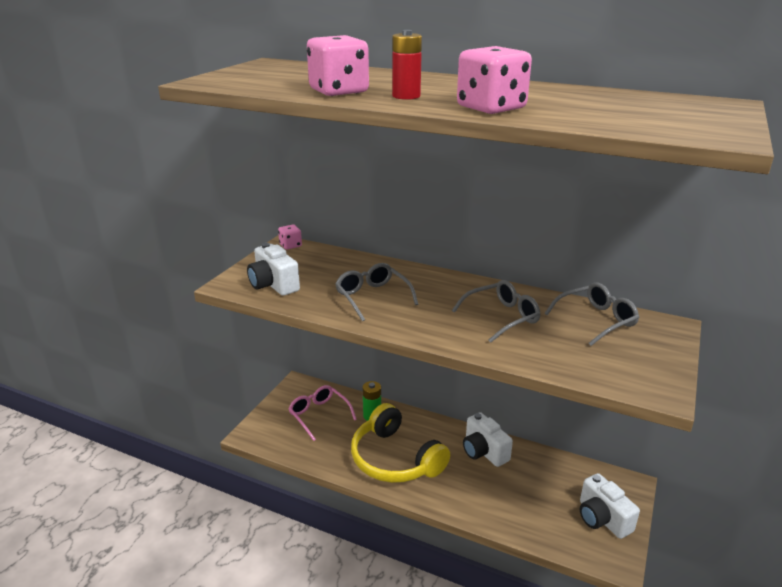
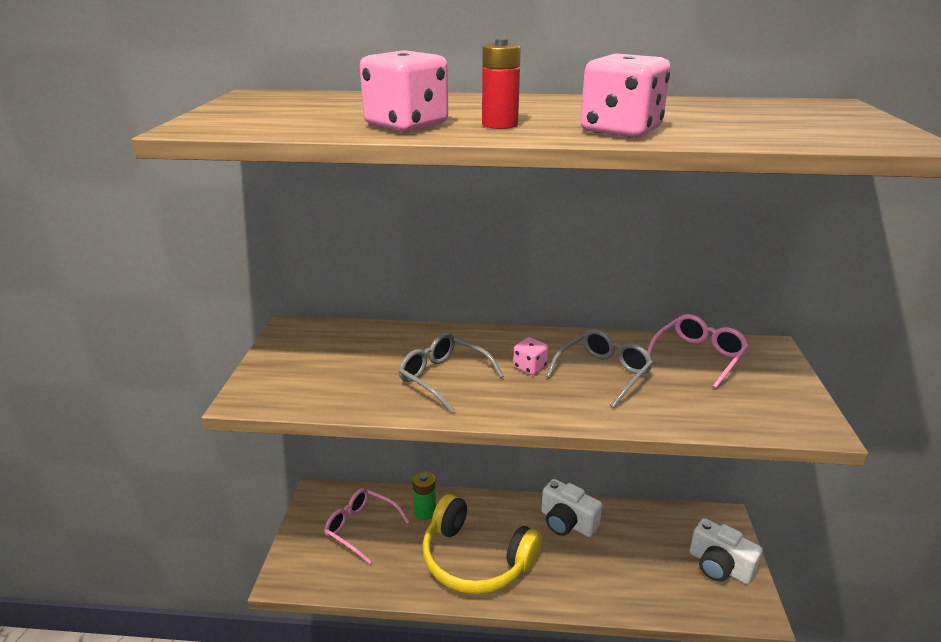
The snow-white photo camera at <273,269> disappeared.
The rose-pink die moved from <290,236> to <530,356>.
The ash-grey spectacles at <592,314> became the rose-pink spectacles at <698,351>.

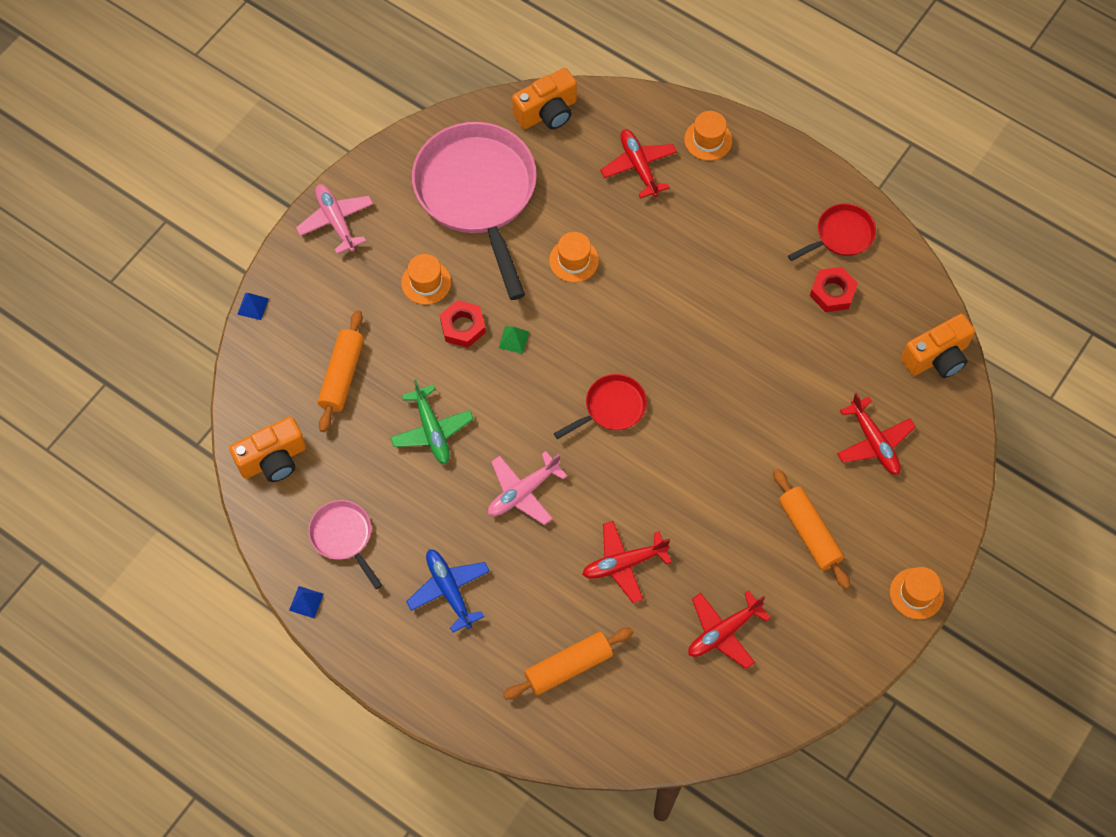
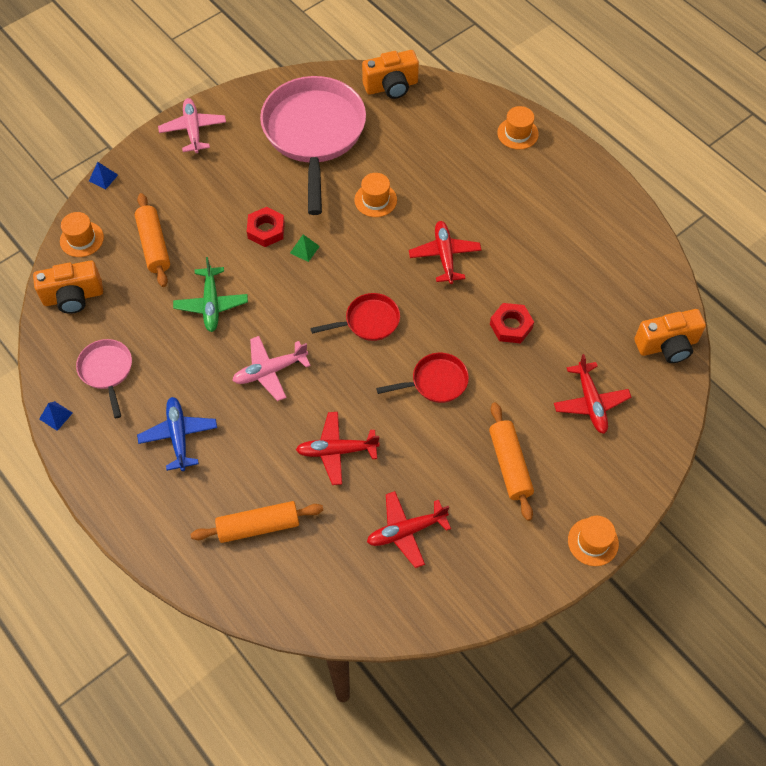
The orange-coloured hat moved from <426,279> to <82,234>.
The crimson plane moved from <638,164> to <445,252>.
The crimson pan moved from <832,232> to <422,378>.
The crimson nut moved from <834,289> to <512,323>.
The orange-coloured dough roller at <341,371> turned 45 degrees counterclockwise.

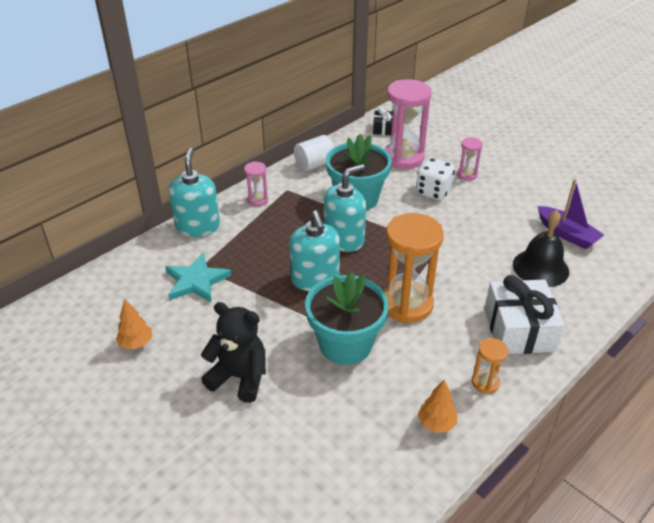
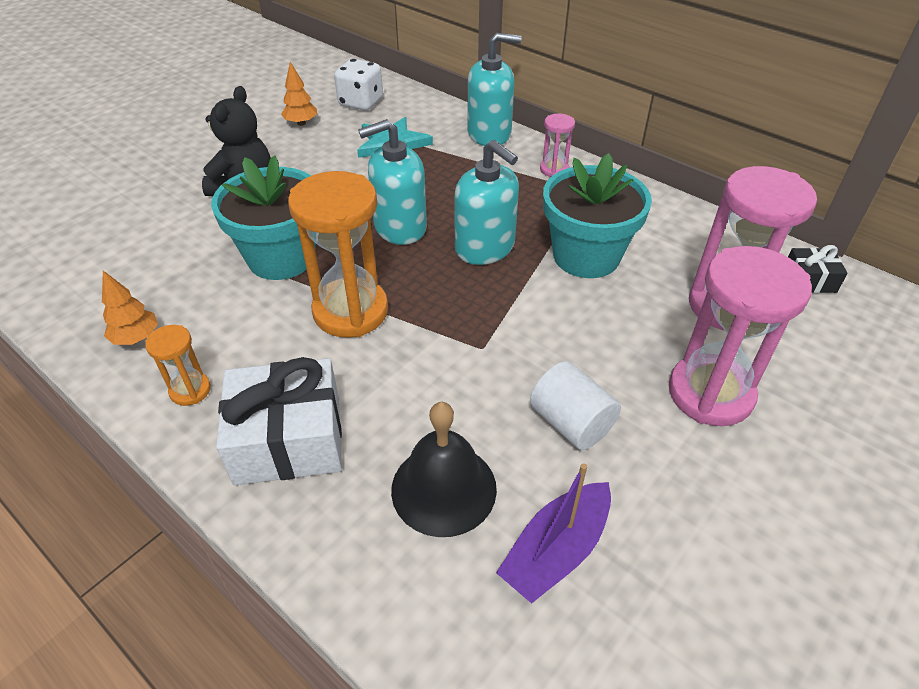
The snow-white solid cylinder moved from <314,153> to <575,405>.
The snow-white die moved from <435,179> to <358,85>.
The rose-pink sand timer at <470,158> changed to 2.08 times the size.

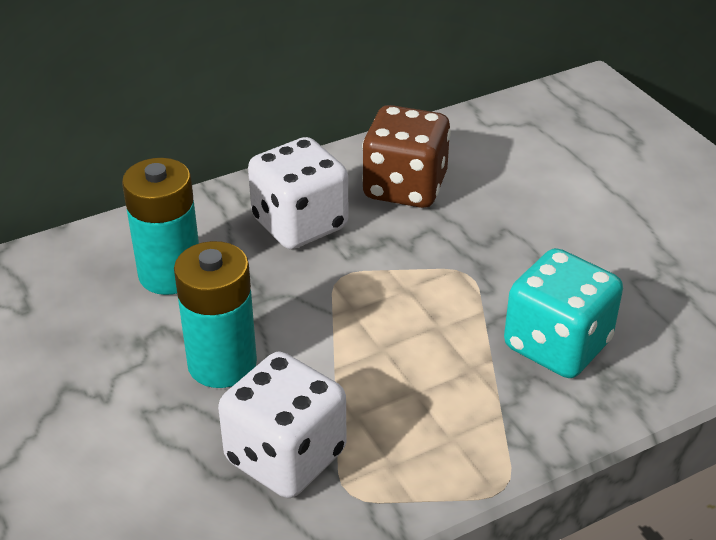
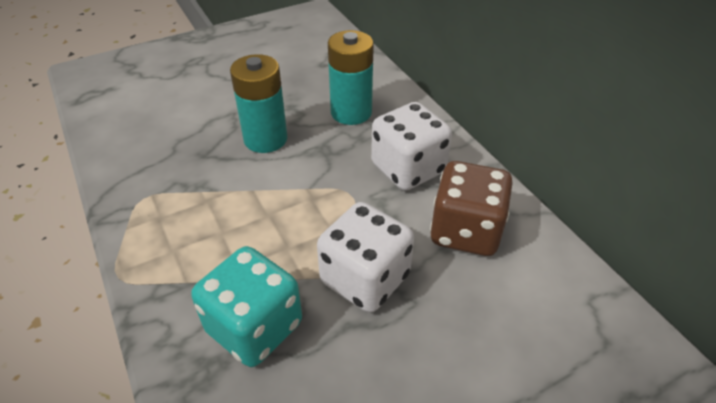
The snow-white die moved from <282,425> to <365,257>.

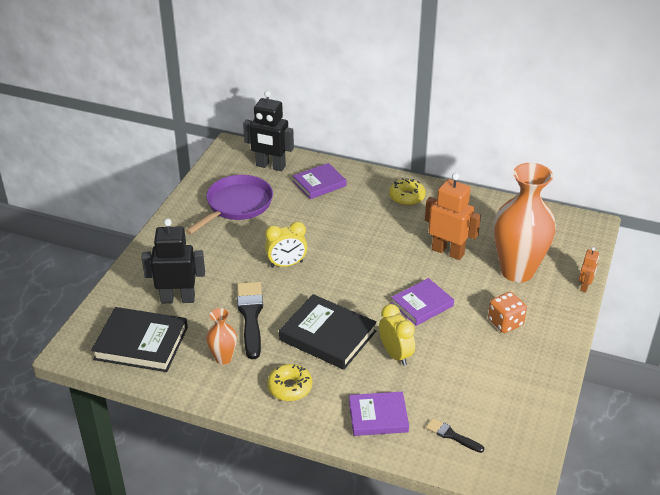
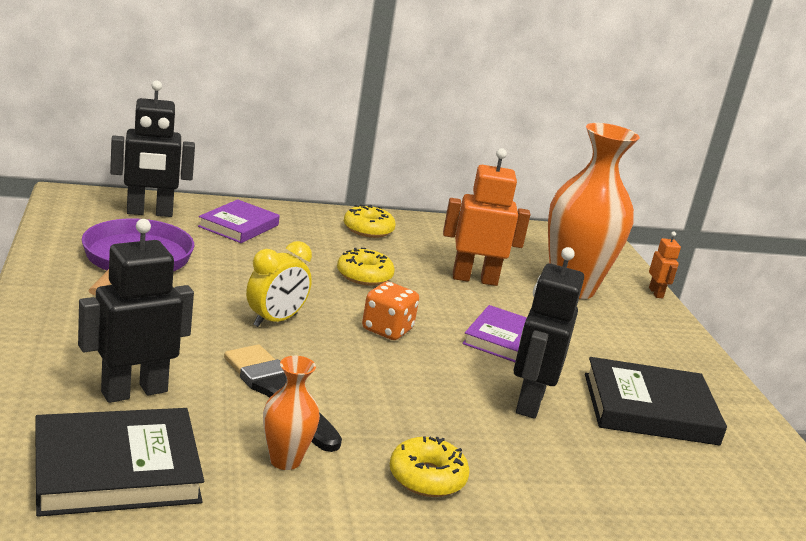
The royal purple book at <379,414> disappeared.
The ebony paintbrush at <455,435> disappeared.
The bright yellow donut at <366,267> appeared.
The ebony book moved from <328,332> to <656,401>.
The orange-coloured die moved from <507,312> to <390,310>.
The bright yellow bedside clock at <397,335> was replaced by the ebony robot at <549,333>.

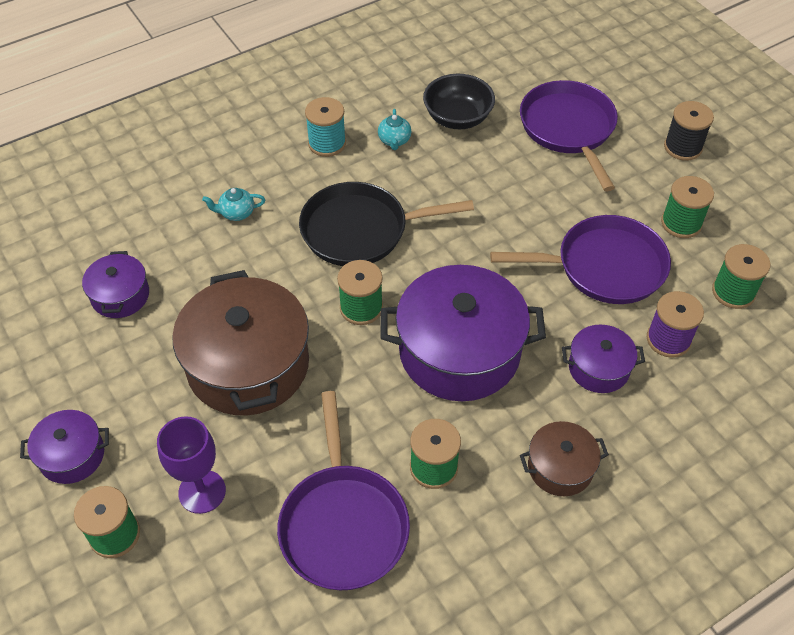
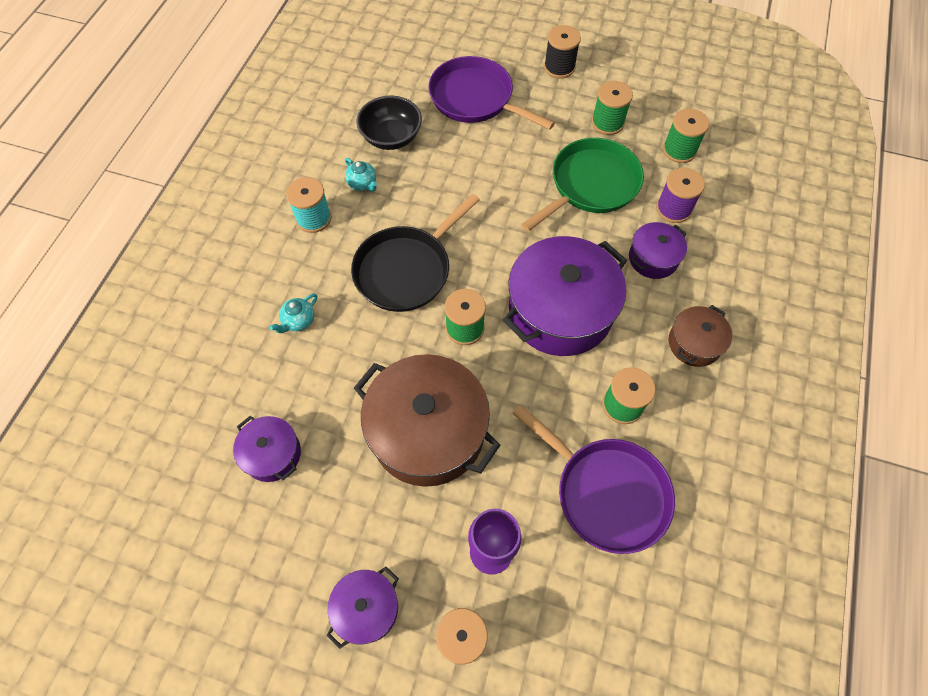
The royal purple pan at <580,259> became the emerald pan at <582,184>.

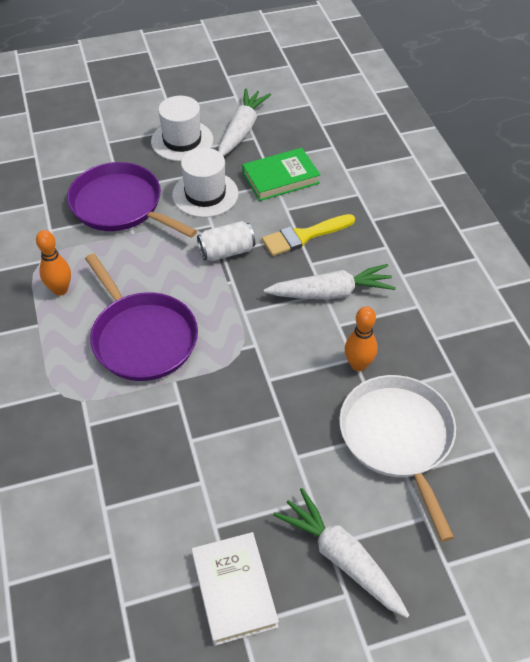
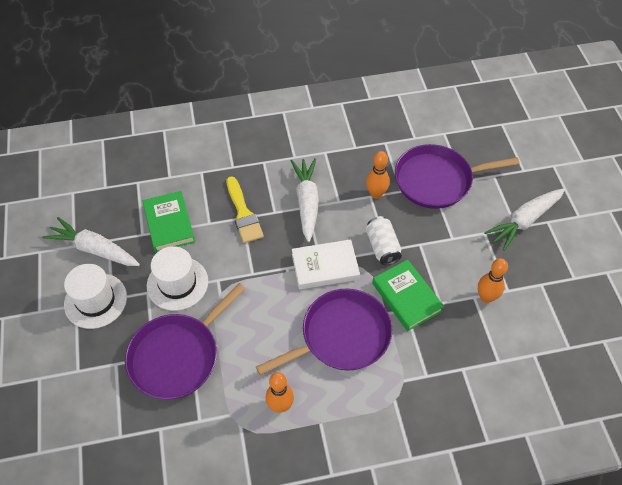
The emerald book at <408,295> appeared.
The orange-coloured skittle at <493,280> appeared.
The snow-white book moved from <235,589> to <326,264>.
The snow-white tin moved from <226,241> to <384,240>.
The snow-white pan at <397,458> became the royal purple pan at <457,176>.

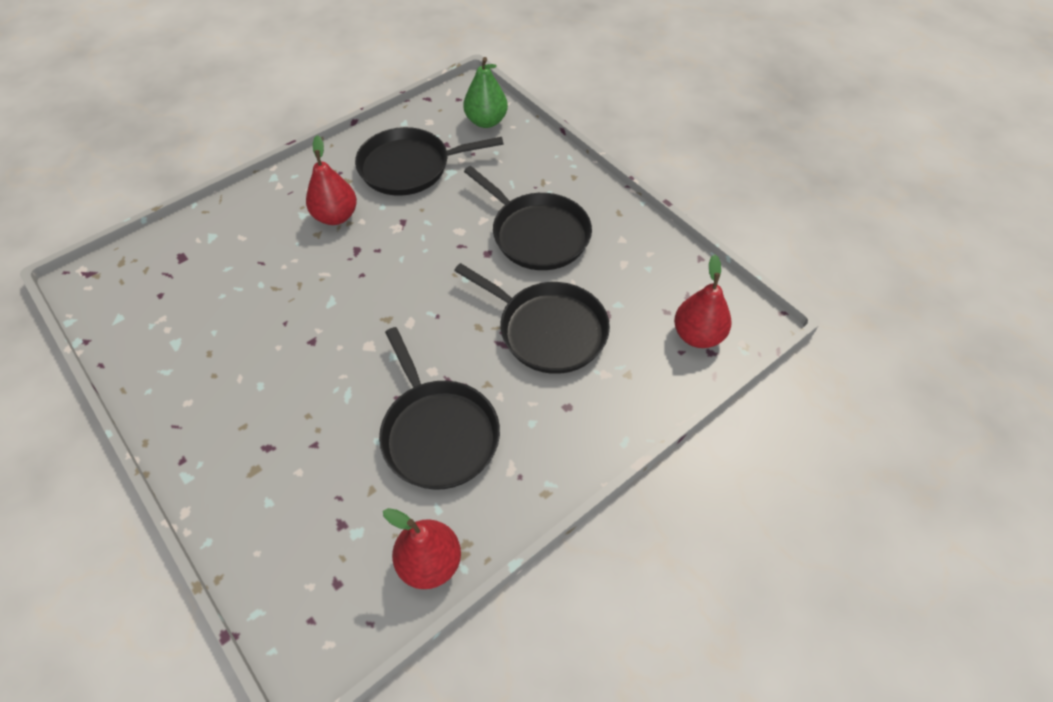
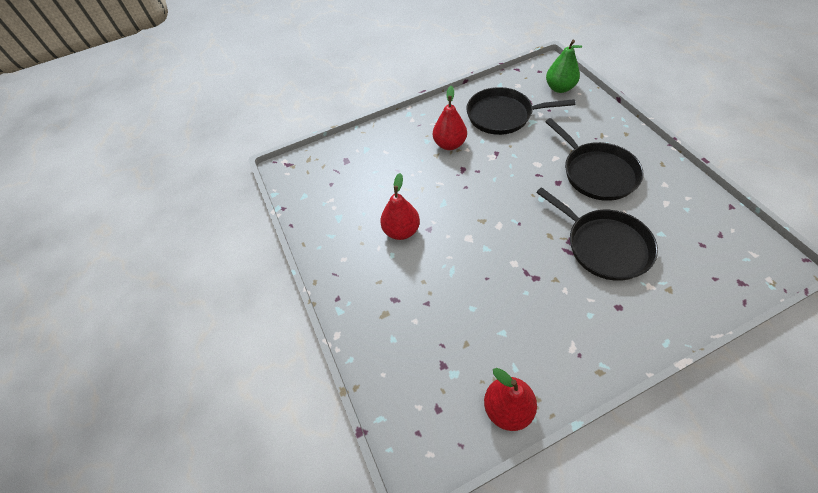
The ebony pan at <439,408> disappeared.
The crimson toy pear moved from <703,301> to <400,206>.

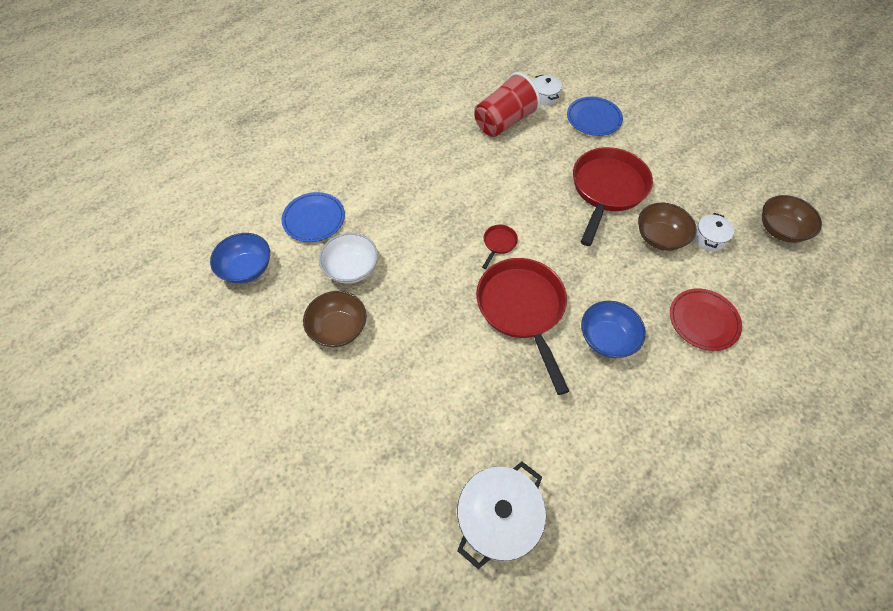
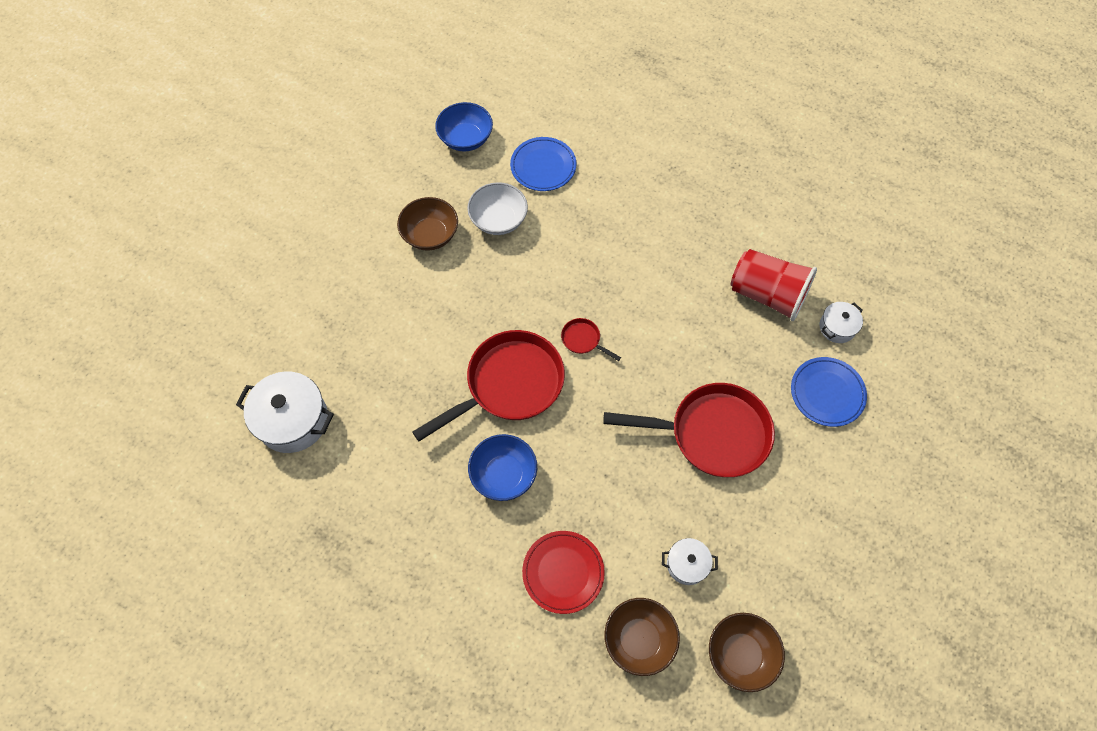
The russet bowl moved from <667,227> to <642,637>.
The crimson pan at <500,247> turned 150 degrees counterclockwise.

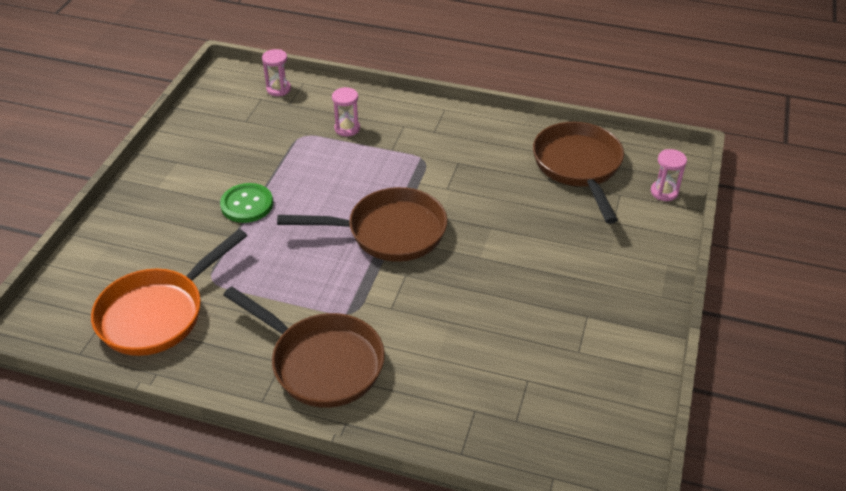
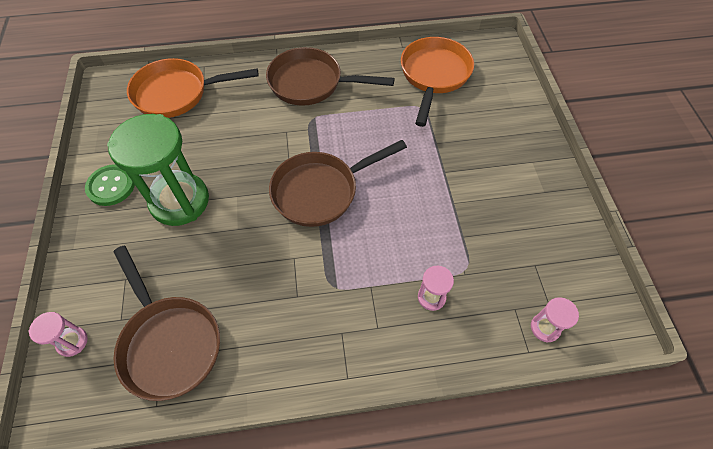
The emerald sand timer at <158,170> appeared.
The orange-coloured pan at <193,88> appeared.
The emerald button moved from <246,203> to <110,185>.

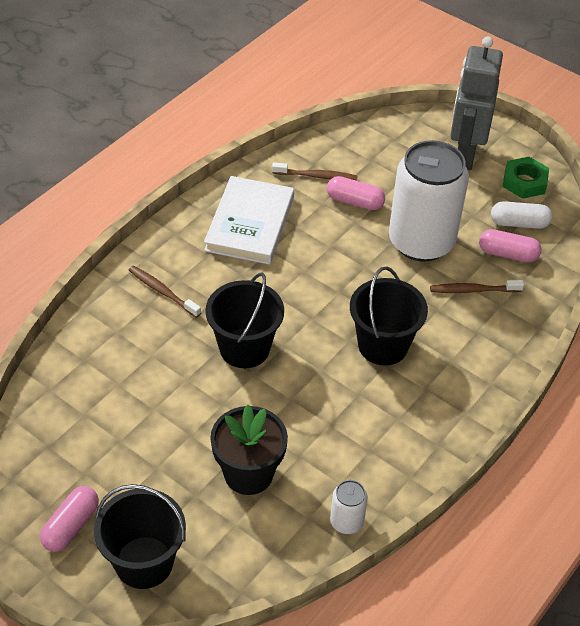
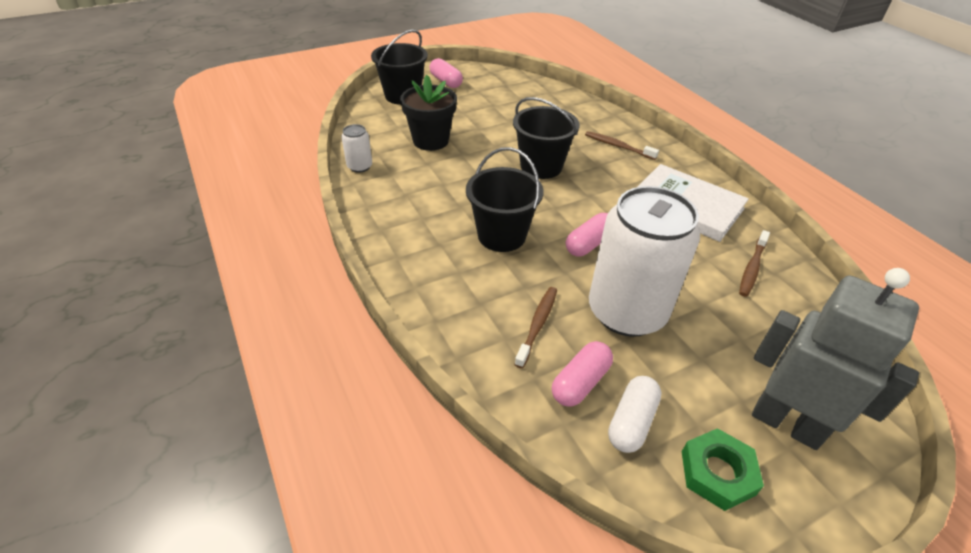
The rose-pink capsule moved from <356,193> to <587,235>.
The russet toothbrush at <165,292> turned 120 degrees counterclockwise.

